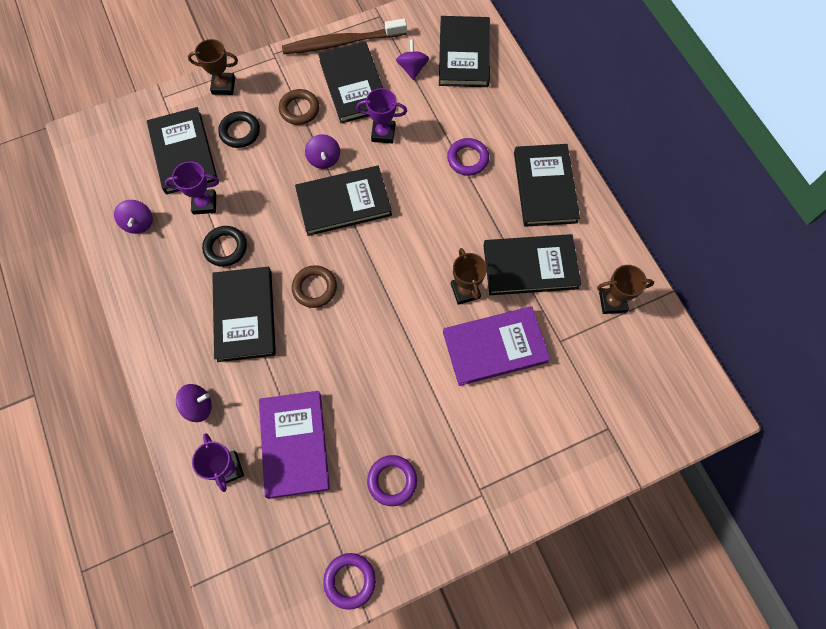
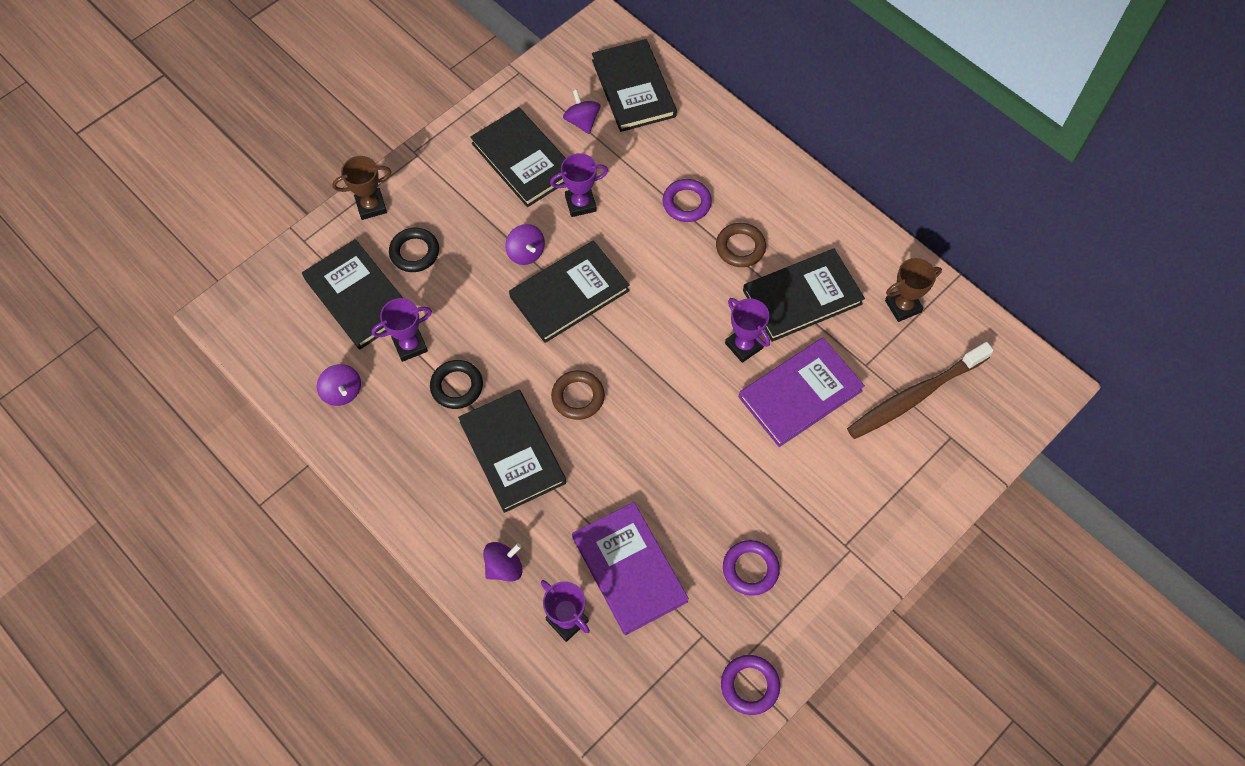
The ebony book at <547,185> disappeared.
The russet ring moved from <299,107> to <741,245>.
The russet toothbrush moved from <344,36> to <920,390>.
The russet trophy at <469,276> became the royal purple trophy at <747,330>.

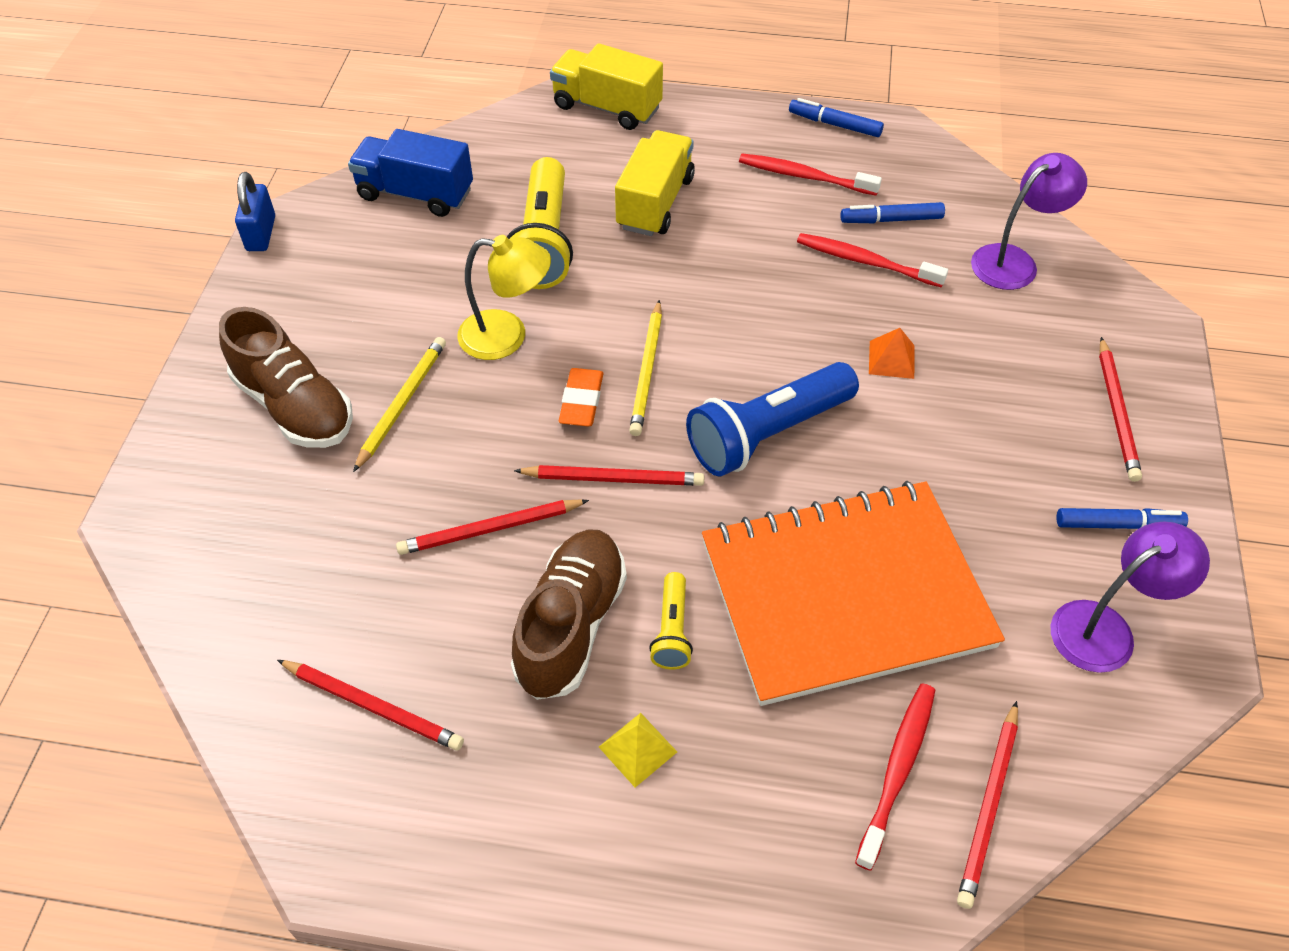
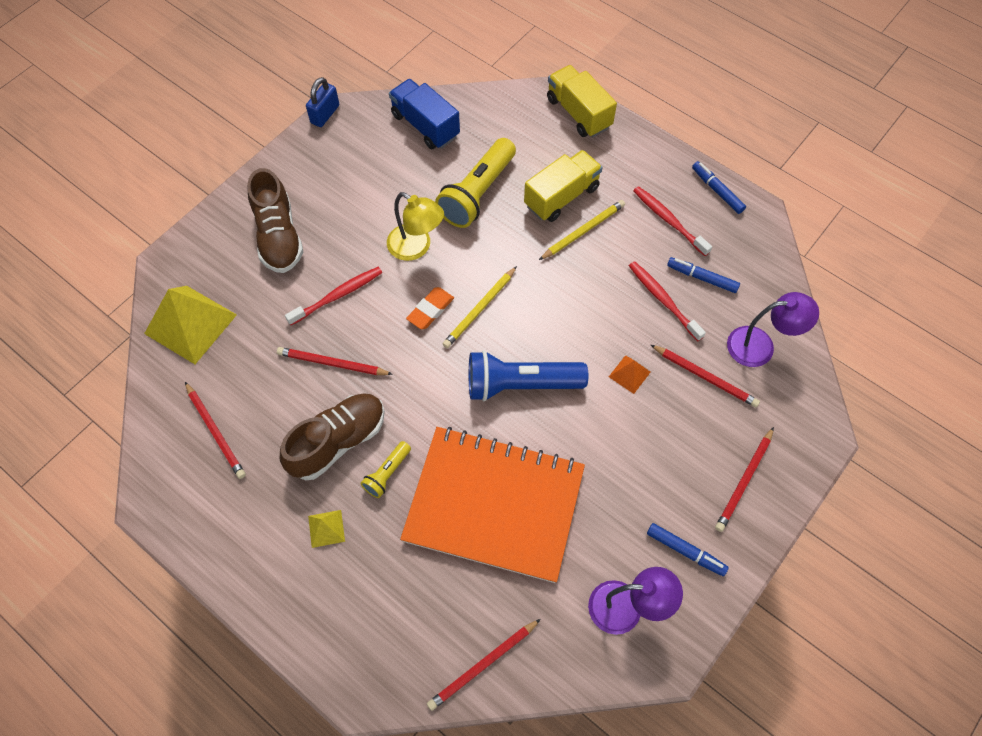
The bright yellow pyramid at <190,325> appeared.
The bright yellow lead pencil moved from <399,404> to <582,230>.
The crimson lead pencil moved from <609,475> to <705,376>.
The crimson toothbrush moved from <895,777> to <333,296>.

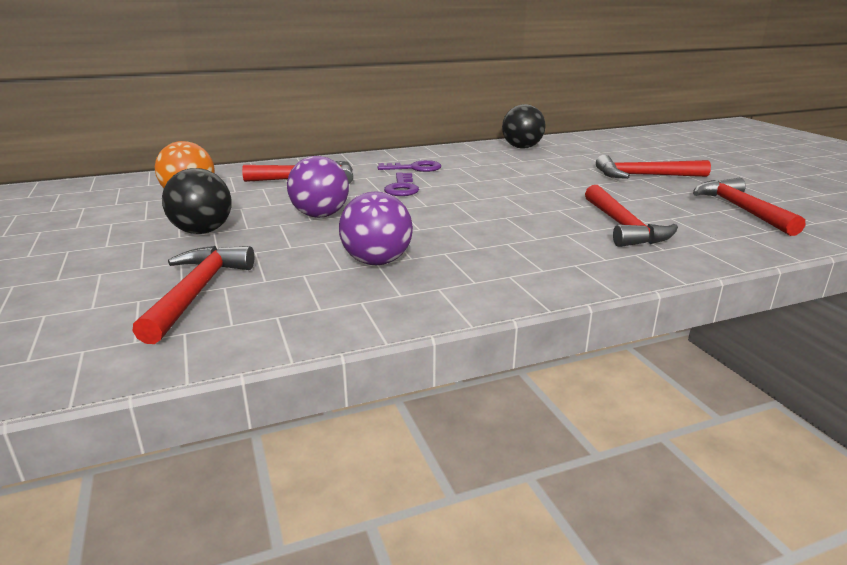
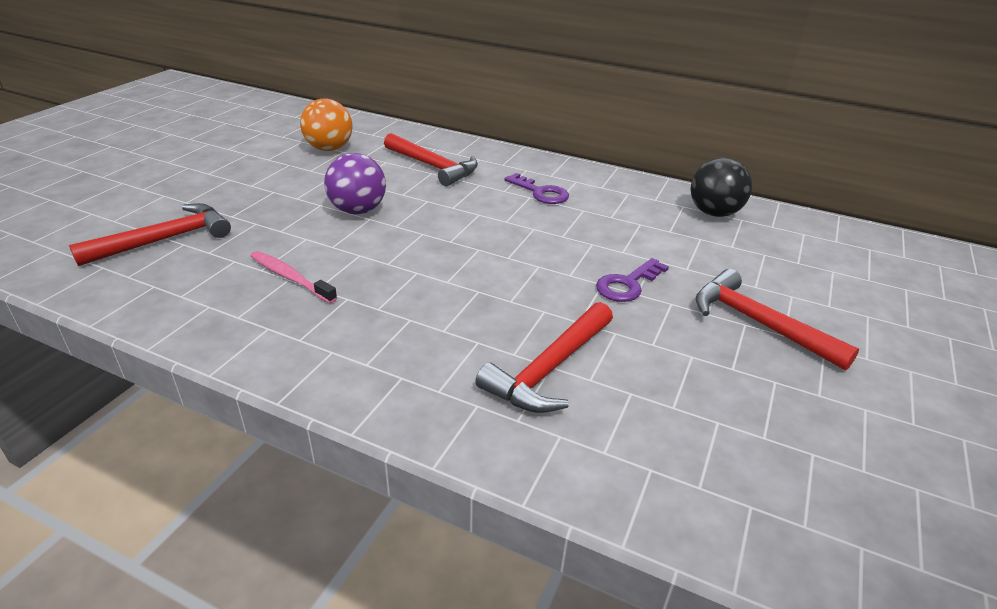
The ebony play ball at <197,201> disappeared.
The crimson carpenter's hammer at <749,207> disappeared.
The royal purple key moved from <401,184> to <632,280>.
The royal purple play ball at <376,228> was replaced by the rose-pink toothbrush at <294,277>.

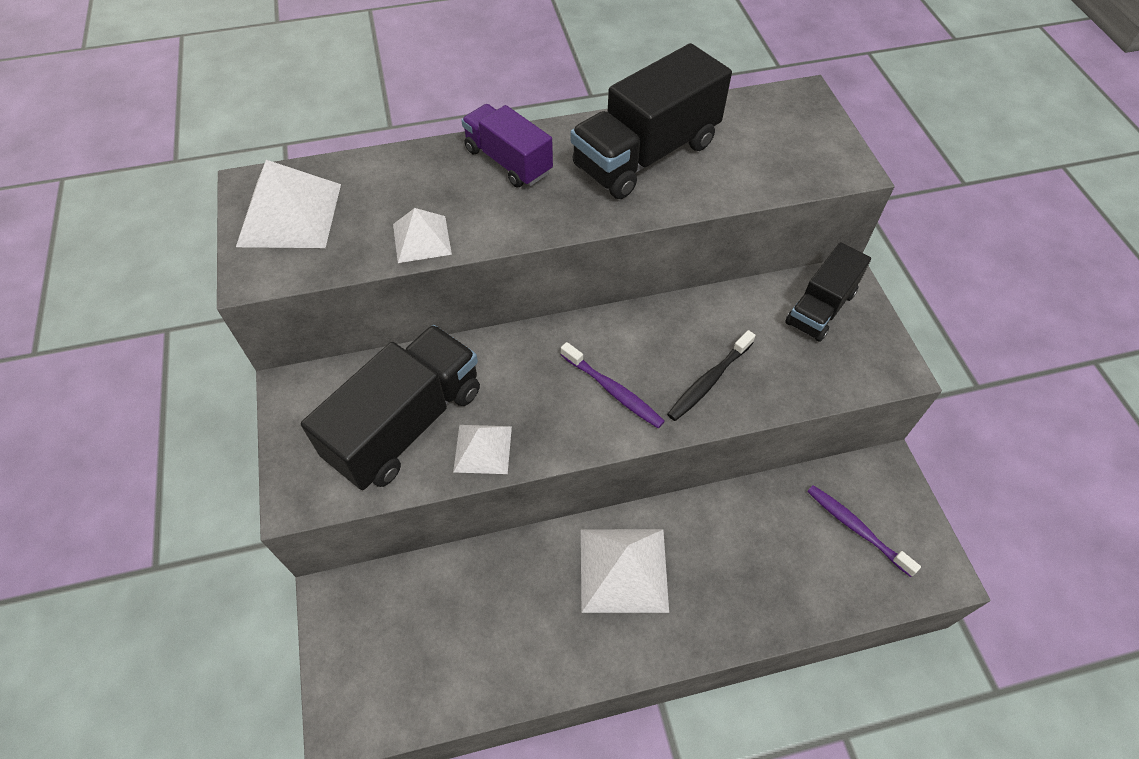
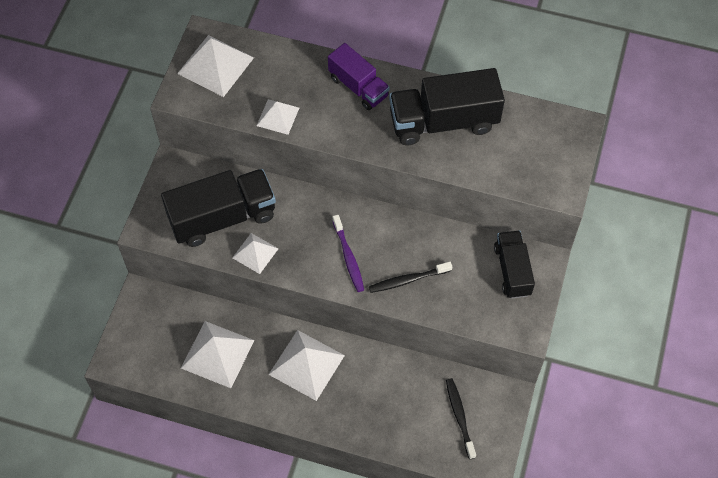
The snow-white pyramid at <217,354> appeared.
The royal purple toothbrush at <864,531> became the ebony toothbrush at <461,418>.
The royal purple toy truck at <507,145> turned 150 degrees clockwise.
The ebony toy truck at <828,292> turned 105 degrees clockwise.

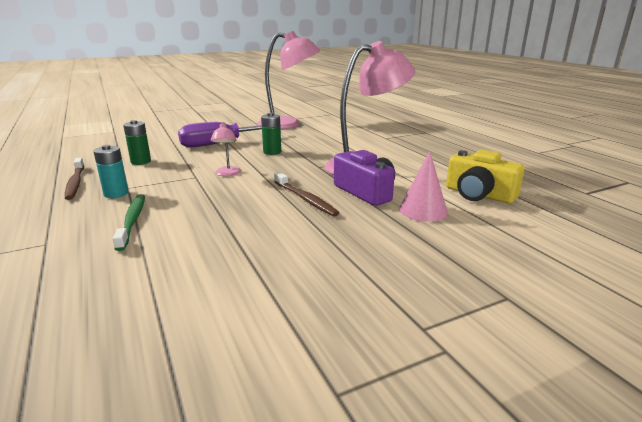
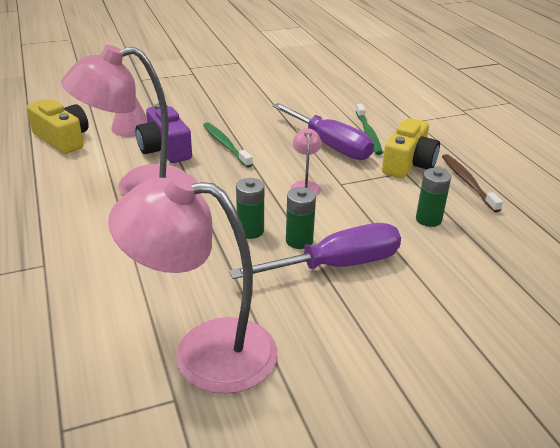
The royal purple flat screwdriver at <323,131> appeared.
The emerald power cell at <301,218> appeared.
The aqua power cell at <111,171> was replaced by the bright yellow photo camera at <411,148>.
The russet toothbrush at <306,194> became the emerald toothbrush at <228,145>.

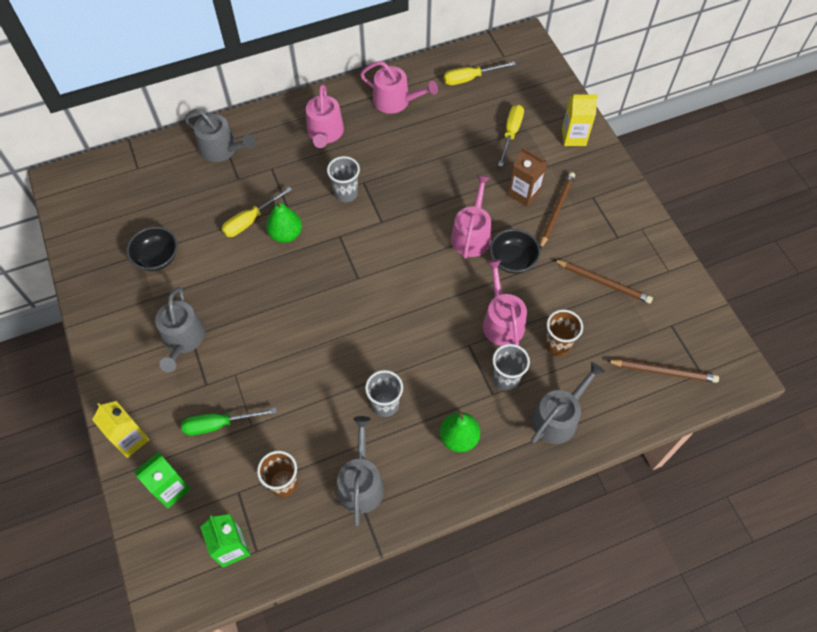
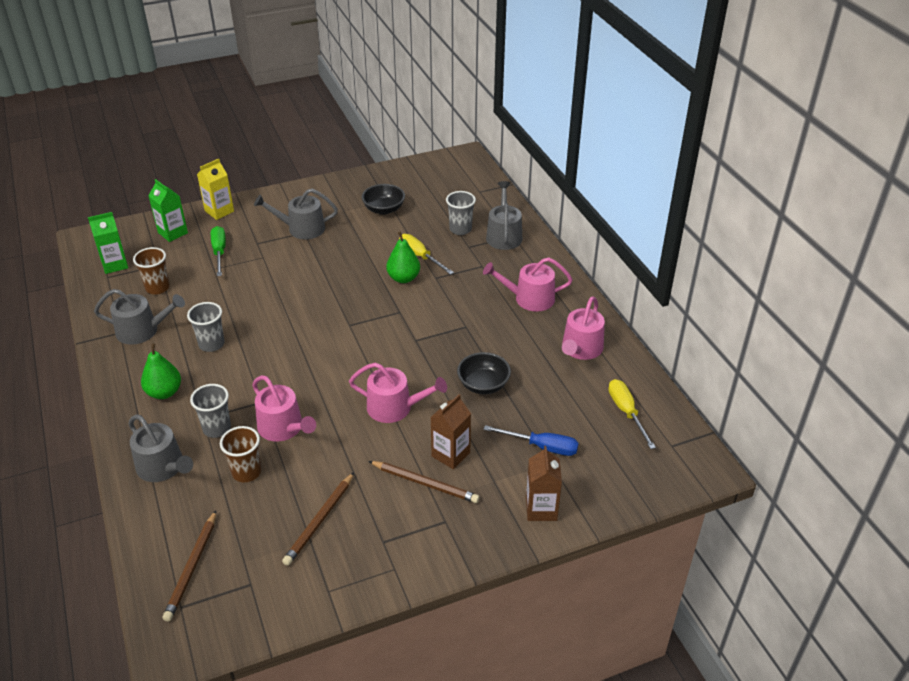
The ash-grey tumbler moved from <343,179> to <461,213>.
The ebony bowl moved from <515,251> to <484,373>.
The bright yellow flat screwdriver at <511,136> became the cobalt flat screwdriver at <530,440>.
The bright yellow carton at <580,120> became the russet carton at <544,483>.
The ash-grey watering can at <220,135> turned 150 degrees clockwise.
The rose-pink watering can at <505,302> turned 60 degrees clockwise.

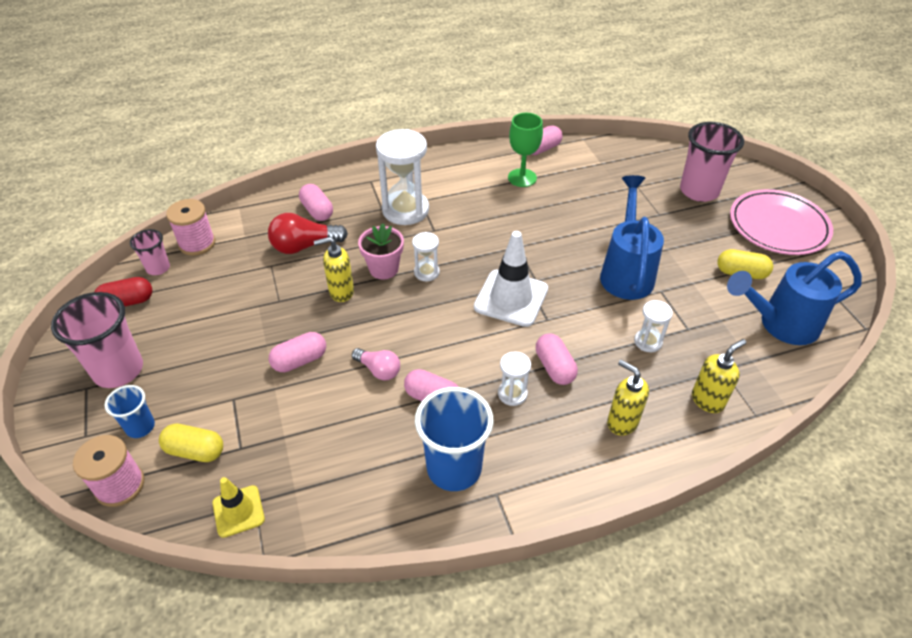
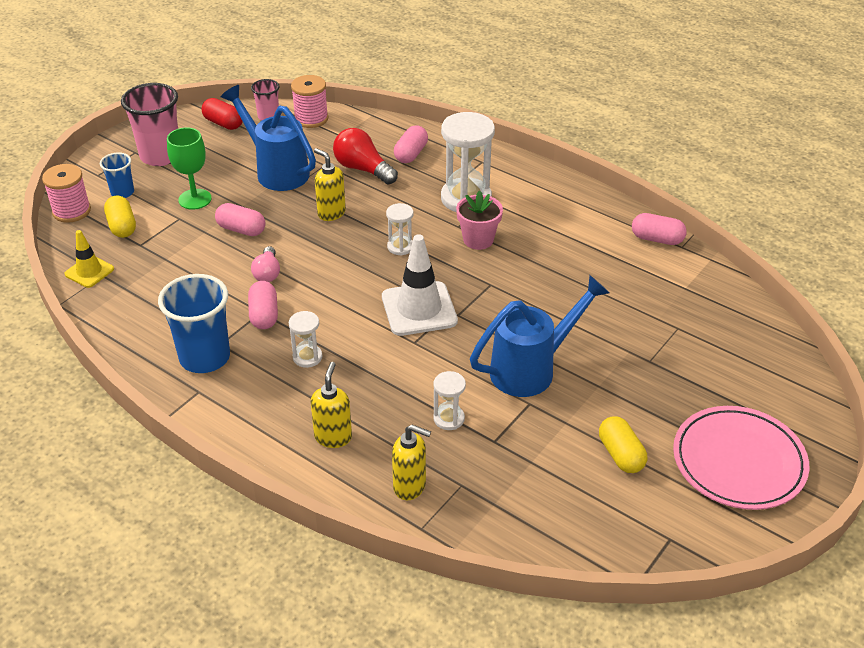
The rose-pink capsule at <557,359> disappeared.
The rose-pink tumbler at <712,162> disappeared.
The rose-pink plant pot moved from <381,251> to <479,220>.
The emerald chalice moved from <525,150> to <189,169>.
The cobalt watering can moved from <794,298> to <268,138>.

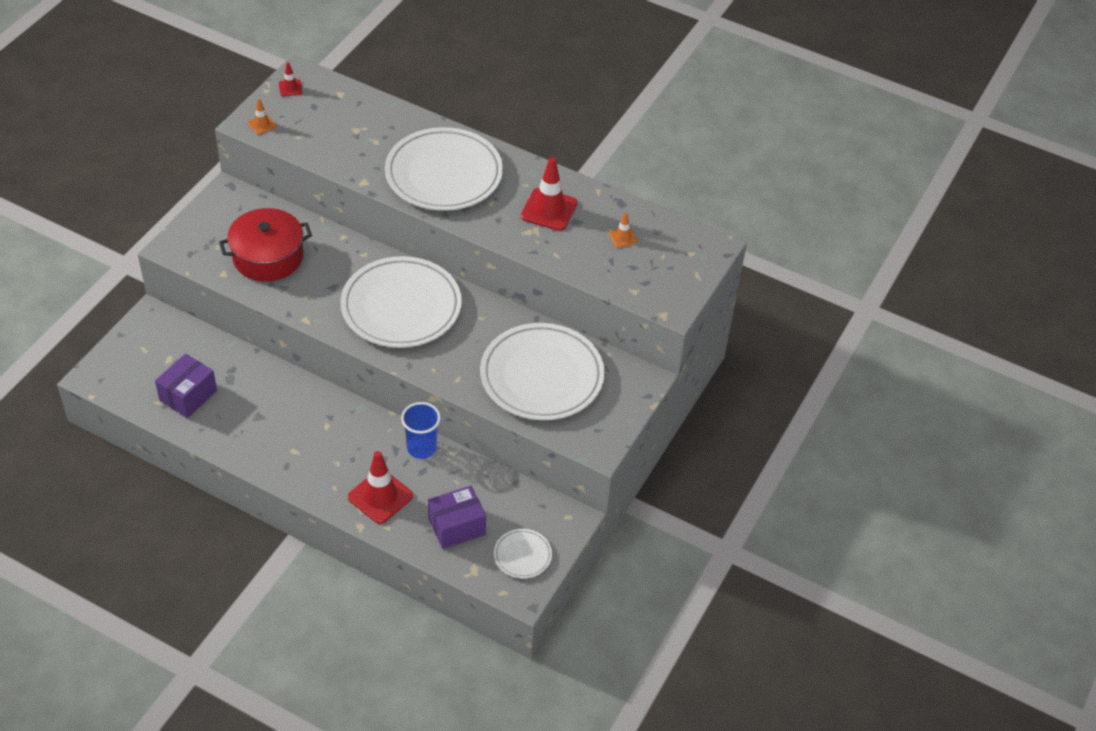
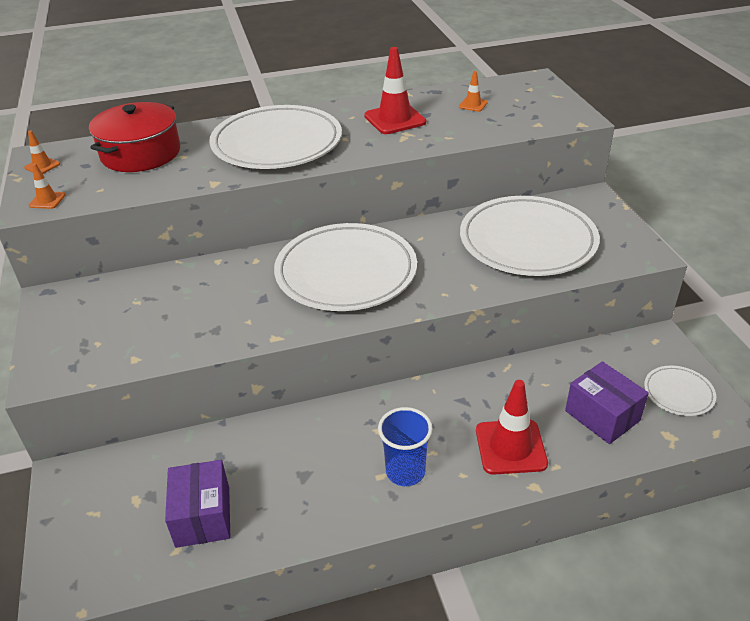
The crimson pot moved from <265,244> to <134,137>.
The cobalt tumbler moved from <421,430> to <405,446>.
The crimson road cone at <290,79> became the orange-coloured road cone at <42,152>.
The royal purple package at <457,517> turned 60 degrees counterclockwise.

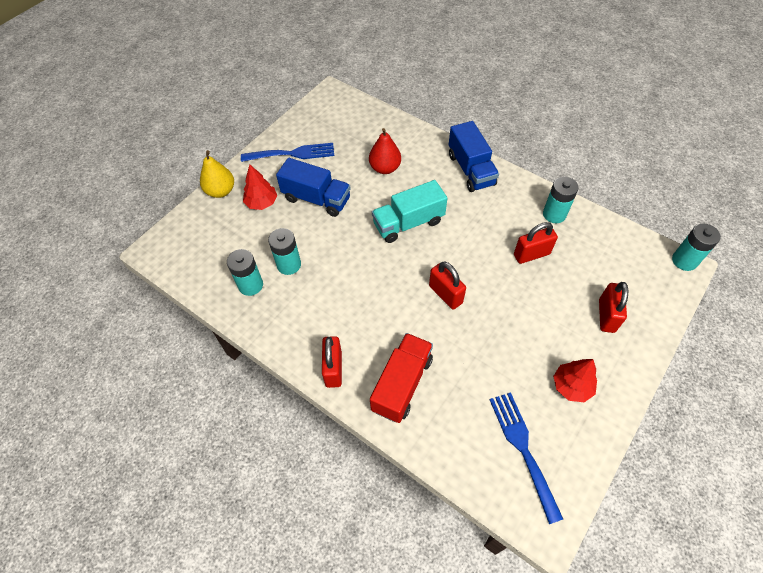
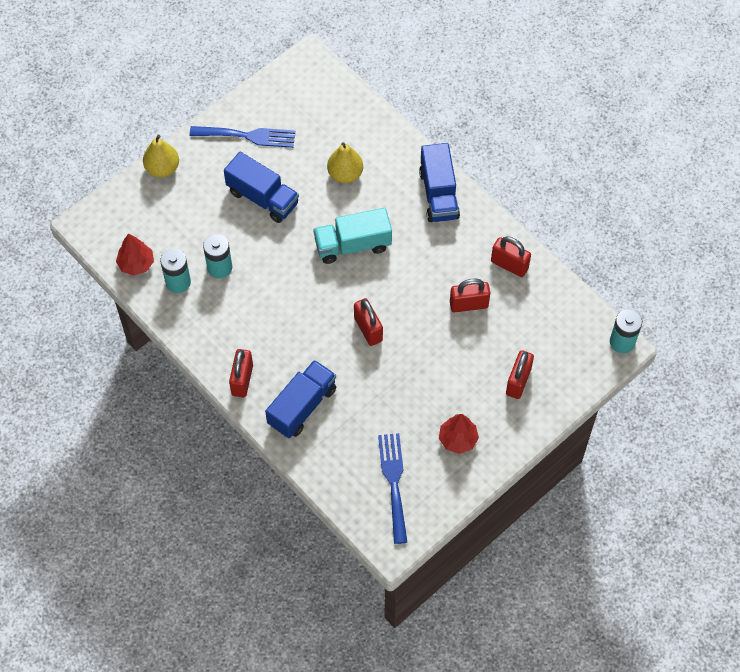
The crimson tree moved from <260,187> to <135,255>.
The aqua power cell at <561,200> was replaced by the crimson lock at <511,256>.
The crimson toy pear at <385,151> became the bright yellow toy pear at <345,162>.
The crimson toy truck at <401,378> became the cobalt toy truck at <300,399>.

